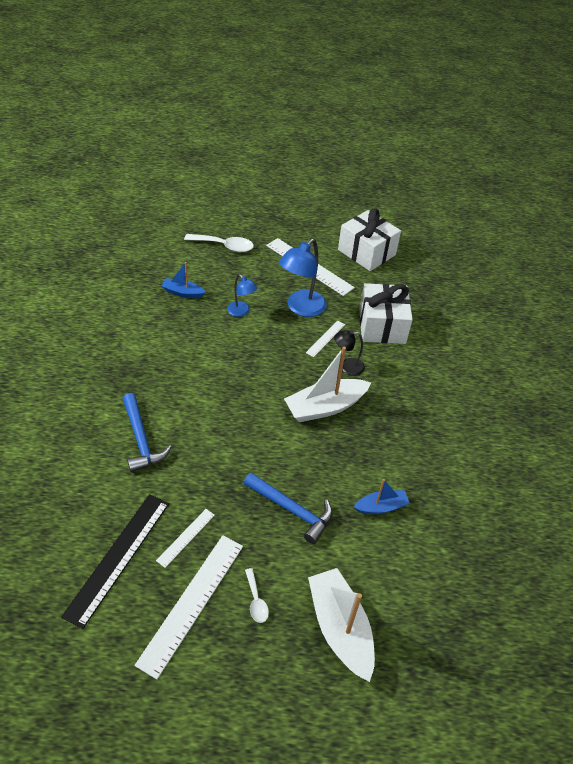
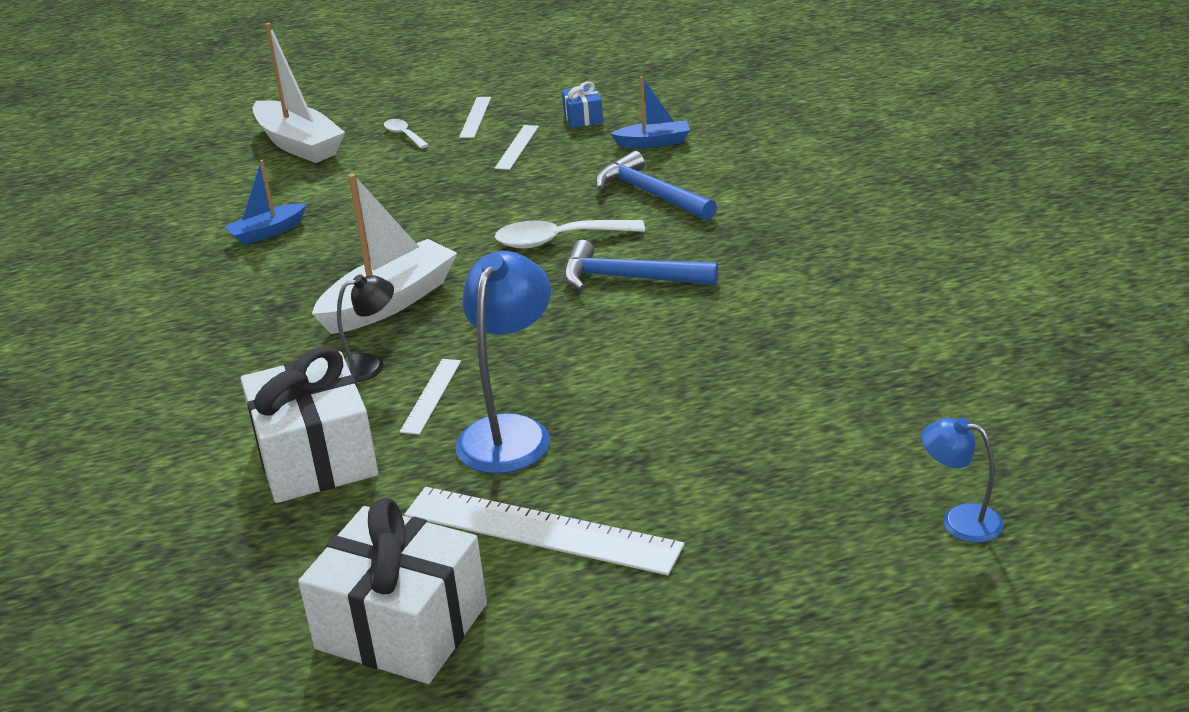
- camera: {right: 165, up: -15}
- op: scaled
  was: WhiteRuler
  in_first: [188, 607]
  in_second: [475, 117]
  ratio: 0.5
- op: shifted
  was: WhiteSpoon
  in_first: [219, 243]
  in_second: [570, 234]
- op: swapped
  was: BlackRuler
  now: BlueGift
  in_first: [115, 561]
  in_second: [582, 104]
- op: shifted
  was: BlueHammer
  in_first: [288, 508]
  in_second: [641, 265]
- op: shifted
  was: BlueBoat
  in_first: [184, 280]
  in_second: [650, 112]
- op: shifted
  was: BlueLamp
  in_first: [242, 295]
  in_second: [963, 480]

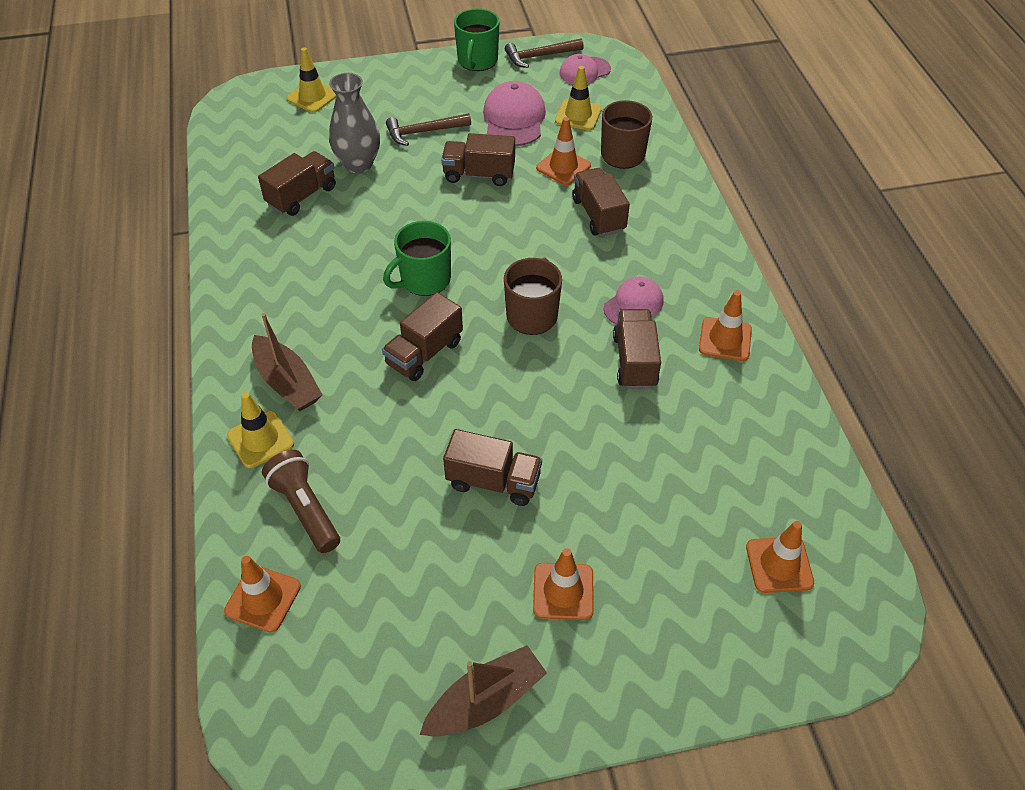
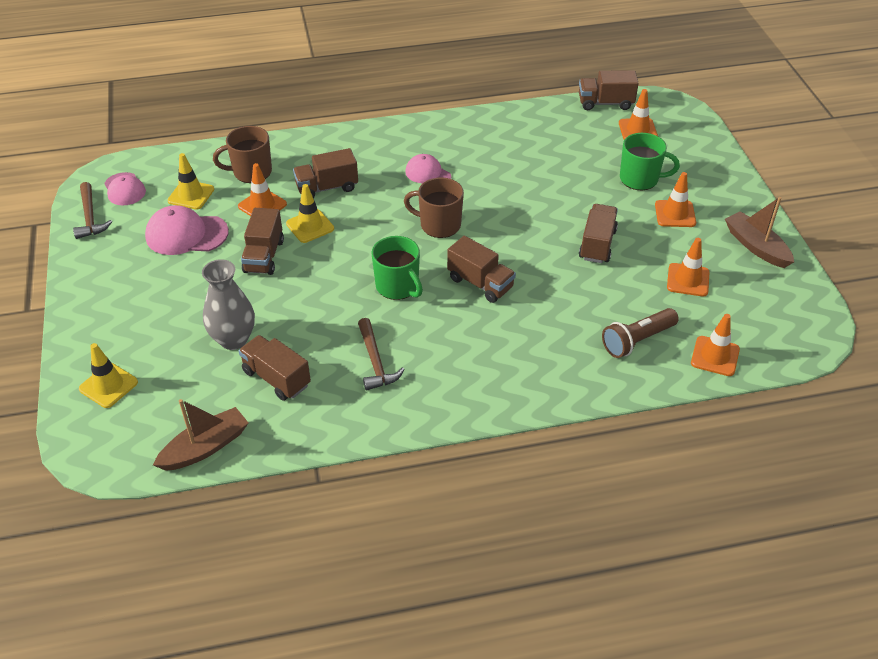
- camera: {right: -90, up: -5}
- op: shifted
  was: BrownBoat
  in_first: [287, 362]
  in_second: [200, 435]
- op: shifted
  was: YellowTrafficCone
  in_first: [260, 430]
  in_second: [310, 213]
- op: shifted
  was: BrownHammer
  in_first: [428, 129]
  in_second: [381, 354]
- op: shifted
  was: BrownTruck
  in_first: [637, 349]
  in_second: [609, 90]
- op: shifted
  was: GreenMug
  in_first: [476, 39]
  in_second: [650, 161]
- op: shifted
  was: OrangeTrafficCone
  in_first: [725, 325]
  in_second: [688, 267]

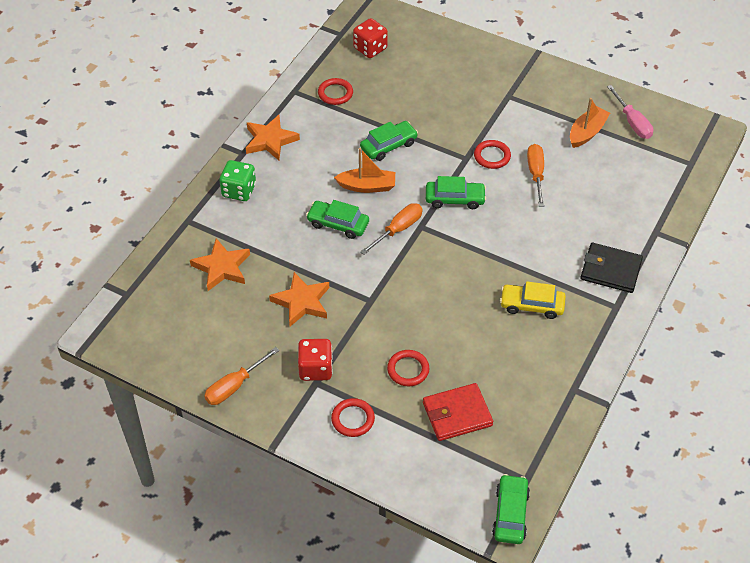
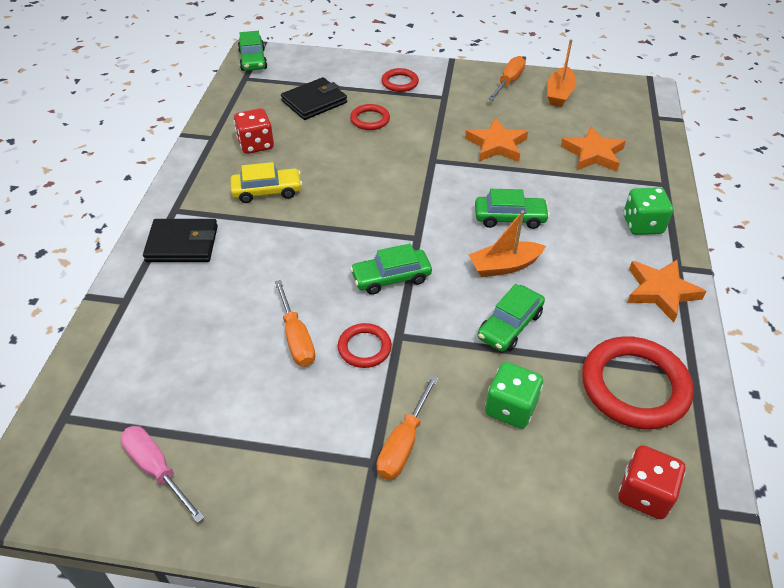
- camera: {right: 160, up: -5}
- op: shifted
  was: RedDice
  in_first: [315, 360]
  in_second: [254, 131]
- op: repainted
  was: RedWallet
  now: BlackWallet
  in_first: [458, 412]
  in_second: [314, 98]
- op: shifted
  was: OrangeScrewdriver
  in_first: [391, 229]
  in_second: [407, 427]
- op: new
  now: GreenDice
  in_second: [514, 395]
- op: shifted
  was: OrangeBoat
  in_first: [590, 123]
  in_second: [561, 73]
- op: scaled
  was: RedRing
  in_first: [335, 91]
  in_second: [638, 382]
  ratio: 1.92

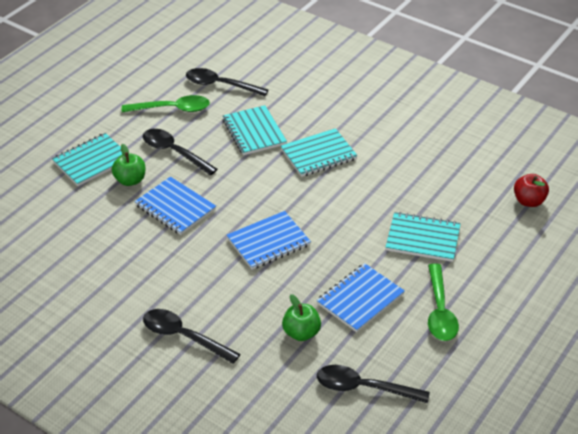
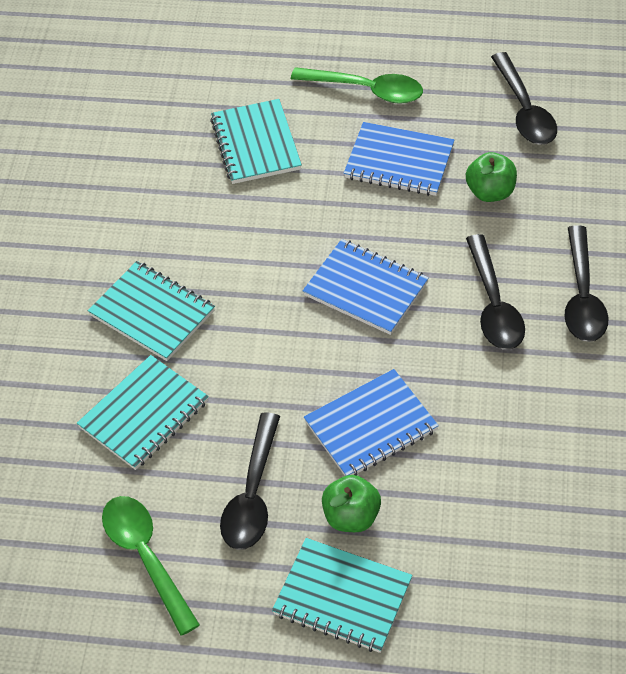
- camera: {right: -115, up: 10}
- op: rotated
  was: GreenSpoon
  in_first: [443, 302]
  in_second: [357, 85]
  clockwise: 45
- op: rotated
  was: BlueNotebook
  in_first: [175, 205]
  in_second: [371, 422]
  clockwise: 45
- op: shifted
  was: BlackSpoon
  in_first: [227, 82]
  in_second: [495, 292]
- op: gone
  was: RedApple
  in_first: [531, 190]

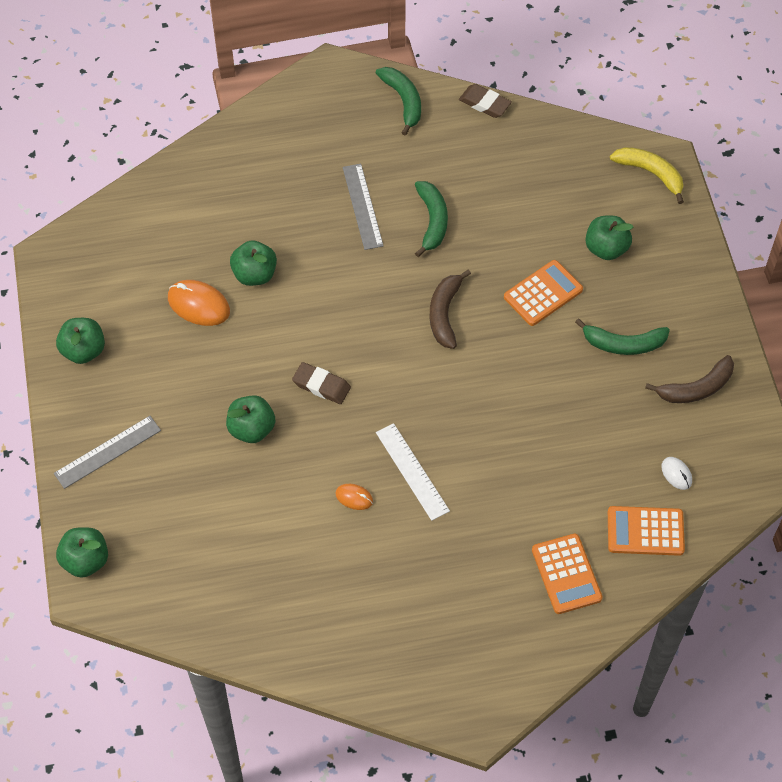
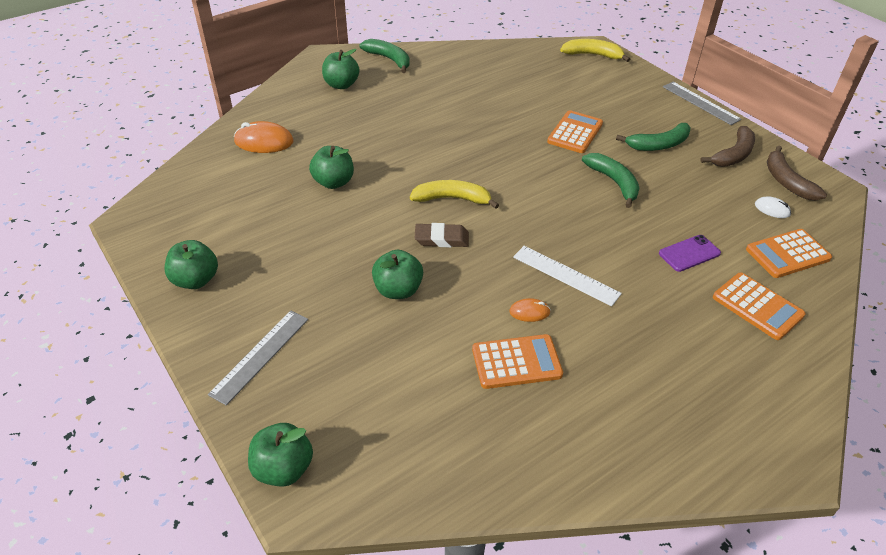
- camera: {right: -25, up: -15}
- op: shifted
  was: OrangeMouse
  in_first: [199, 303]
  in_second: [263, 137]
- op: shifted
  was: GreenApple
  in_first: [609, 238]
  in_second: [340, 69]
- op: new
  now: YellowBanana
  in_second: [454, 194]
- op: new
  now: OrangeCalculator
  in_second: [517, 361]
- op: shifted
  was: GreenBanana
  in_first: [431, 219]
  in_second: [610, 180]
- op: new
  now: PurplePhone
  in_second: [690, 253]
- op: shifted
  was: GreyRuler
  in_first: [363, 207]
  in_second: [702, 103]
- op: shifted
  was: BrownBanana
  in_first: [450, 309]
  in_second: [797, 173]
- op: gone
  was: BrownEraser
  in_first: [485, 101]

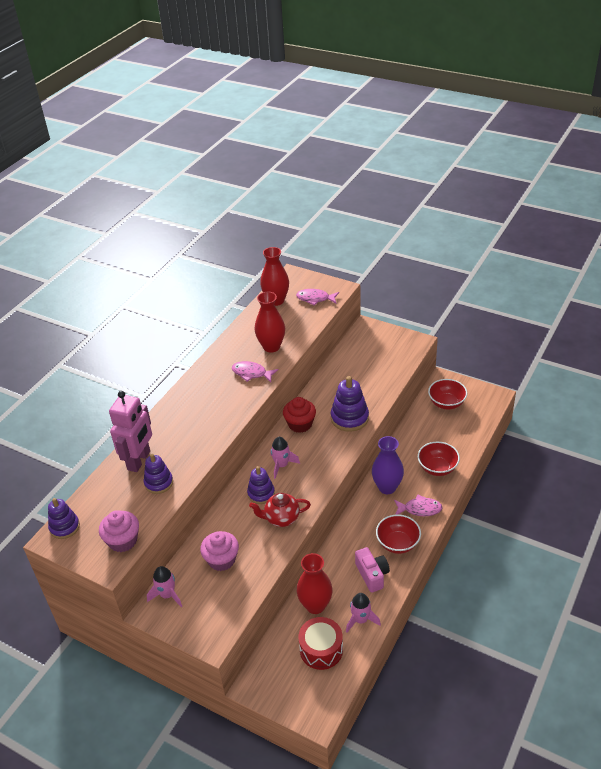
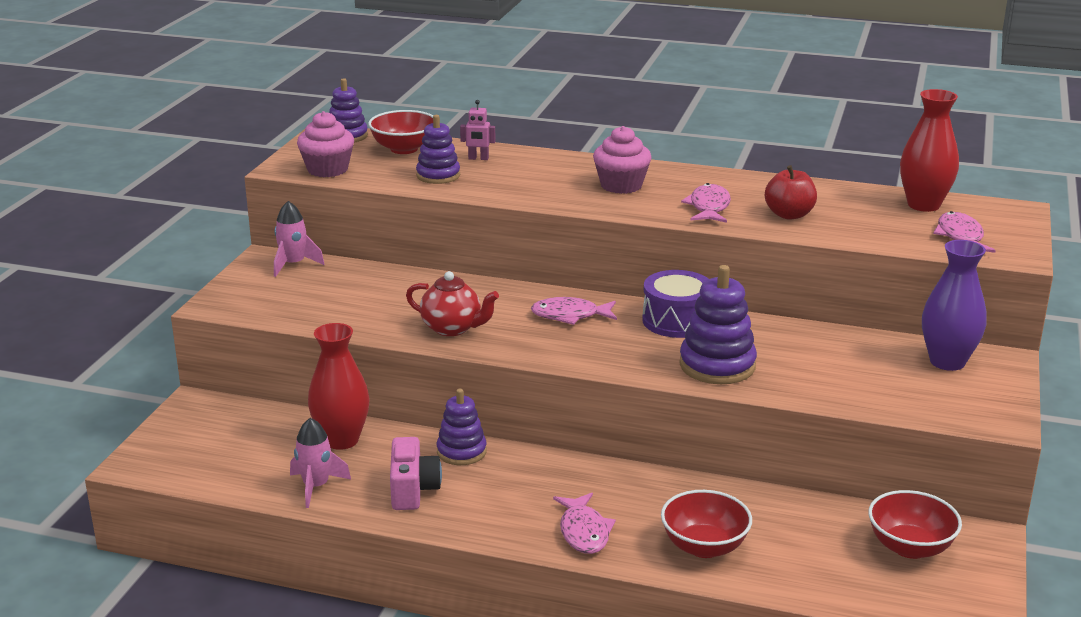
- camera: {right: 75, up: -15}
- op: shifted
  was: RedBowl
  in_first: [398, 534]
  in_second: [400, 132]
- op: rotated
  was: PinkCamera
  in_first: [372, 570]
  in_second: [416, 473]
  clockwise: -60
- op: rotated
  was: RedTeapot
  in_first: [280, 510]
  in_second: [452, 303]
  clockwise: 135
- op: shifted
  was: PurpleStackingToy
  in_first: [261, 485]
  in_second: [462, 427]
- op: scaled
  was: PinkRobot
  in_first: [130, 431]
  in_second: [478, 130]
  ratio: 0.43
- op: swapped
  was: PinkRocket
  now: PinkFish
  in_first: [285, 458]
  in_second: [574, 311]
- op: shifted
  was: PinkCupcake
  in_first: [219, 551]
  in_second: [622, 160]
- op: swapped
  was: RedCupcake
  now: PurpleDrum
  in_first: [299, 415]
  in_second: [675, 304]
- op: swapped
  was: RedVase
  now: RedApple
  in_first: [270, 322]
  in_second: [791, 192]
- op: shifted
  was: PurpleVase
  in_first: [388, 465]
  in_second: [954, 305]
- op: gone
  was: RedDrum
  in_first: [320, 643]

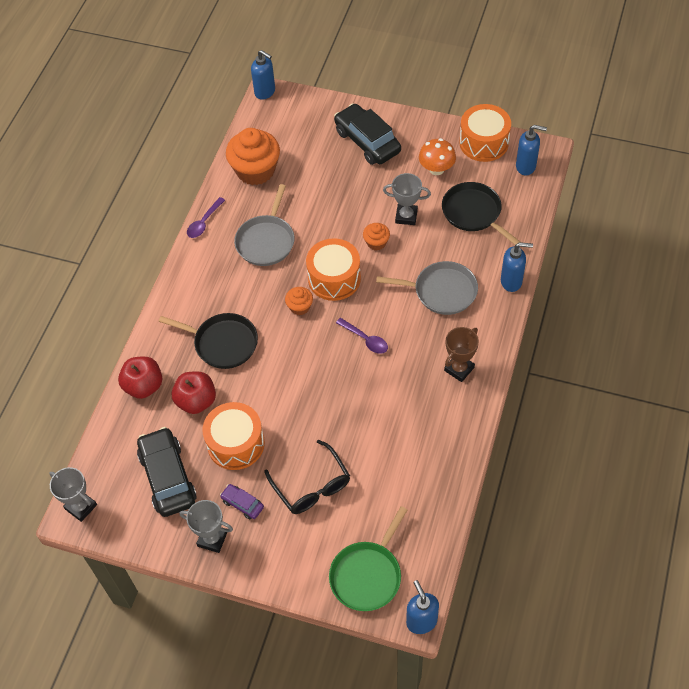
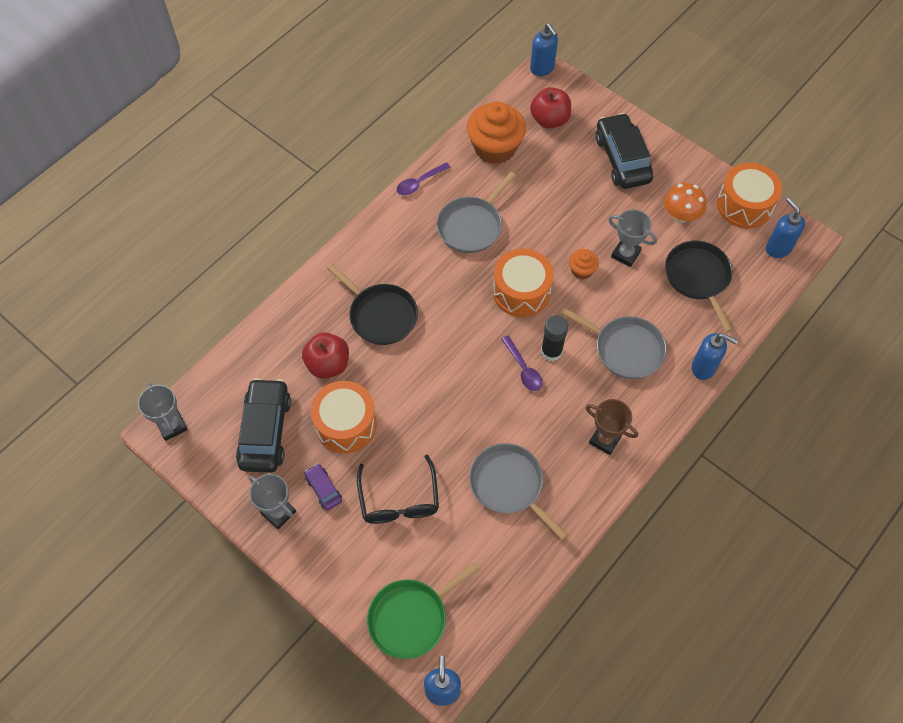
- camera: {right: 20, up: 5}
- op: new
  now: GreyPan
  in_second: [518, 491]
- op: shifted
  was: RedApple
  in_first: [140, 377]
  in_second: [550, 107]
- op: new
  now: BlackGlueStick
  in_second: [554, 338]
- op: rotated
  was: BrownTrophy
  in_first: [461, 354]
  in_second: [612, 427]
  clockwise: 60
- op: rotated
  was: BlueSoapDispenser
  in_first: [531, 150]
  in_second: [785, 228]
  clockwise: -150
- op: gone
  was: OrangeCupcake
  in_first: [299, 301]

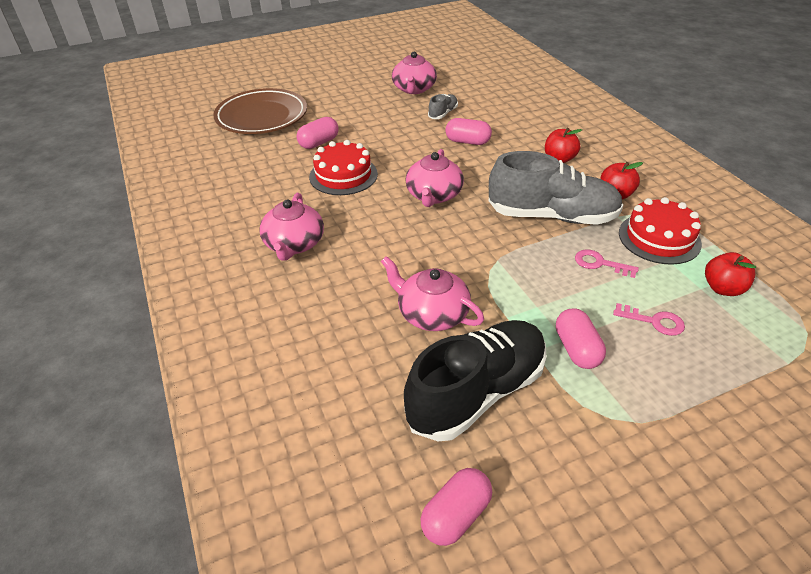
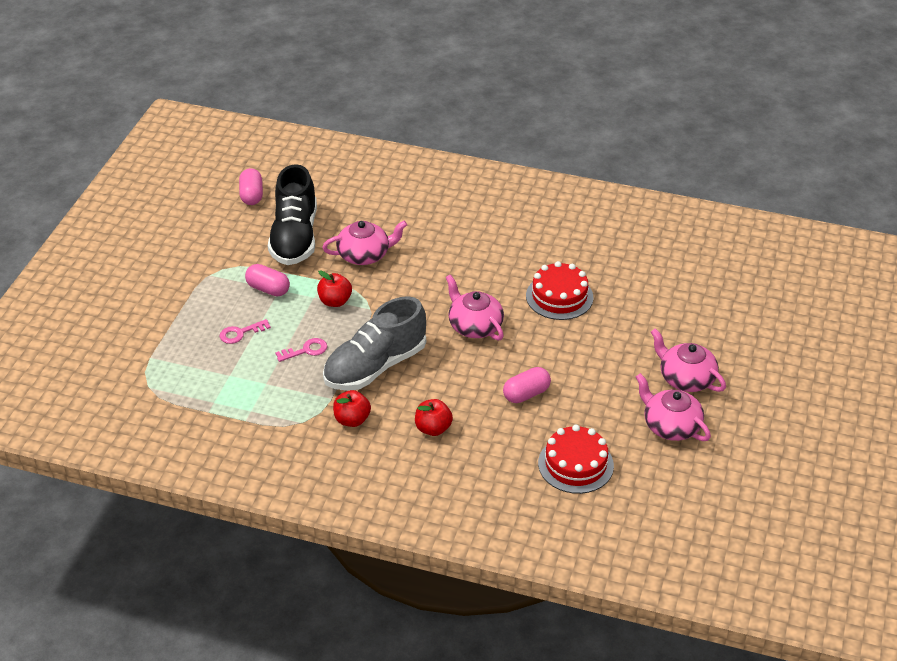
- camera: {right: 130, up: 0}
- op: shifted
  was: RedApple
  in_first: [730, 274]
  in_second: [334, 288]
- op: shifted
  was: RedCake
  in_first: [660, 231]
  in_second: [576, 459]
- op: shifted
  was: PinkTeapot
  in_first: [291, 227]
  in_second: [688, 360]
- op: gone
  was: BrownPlate
  in_first: [260, 111]
- op: gone
  was: PinkCapsule
  in_first: [317, 133]
- op: gone
  was: GreyShoe
  in_first: [443, 106]

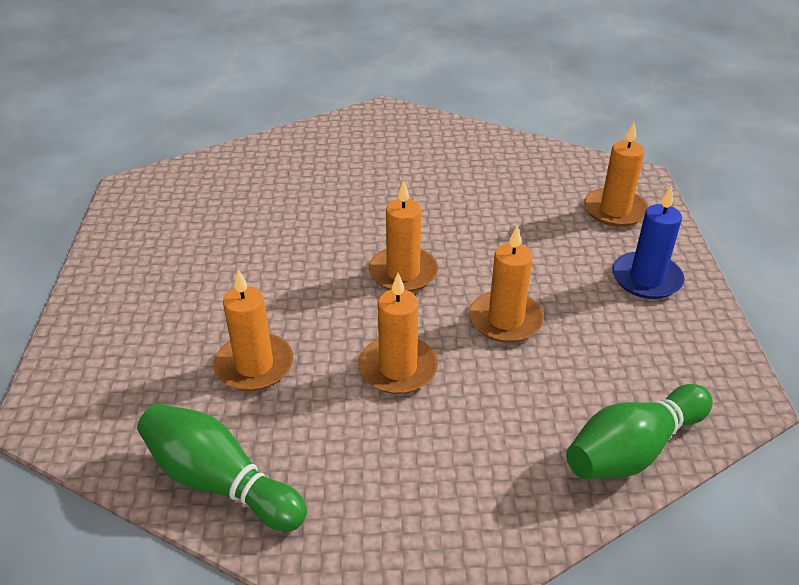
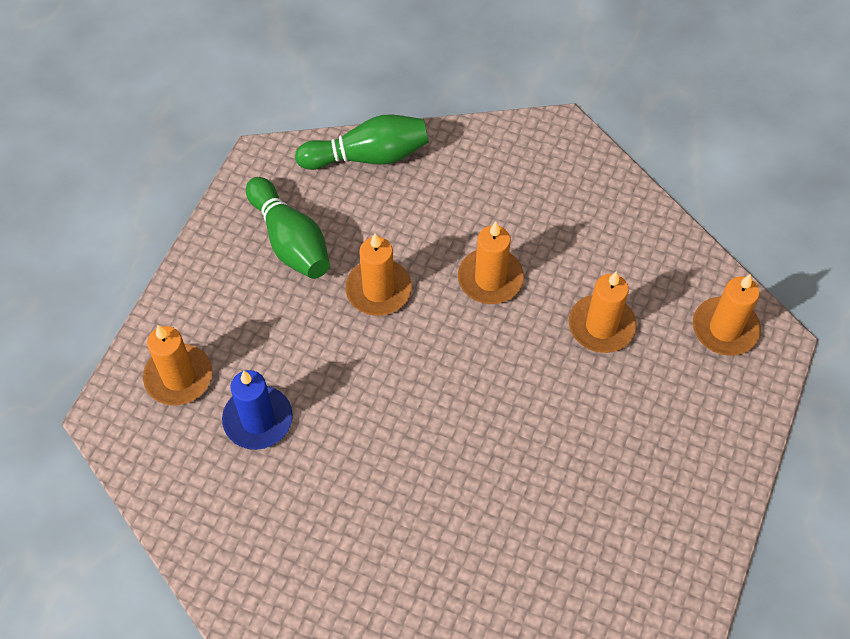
- camera: {right: -155, up: 20}
- op: shifted
  was: BlueCandle
  in_first: [648, 242]
  in_second: [257, 410]
- op: shifted
  was: GreenBowlingPin
  in_first: [222, 467]
  in_second: [288, 228]
- op: shifted
  was: OrangeCandle
  in_first: [403, 236]
  in_second: [727, 315]

